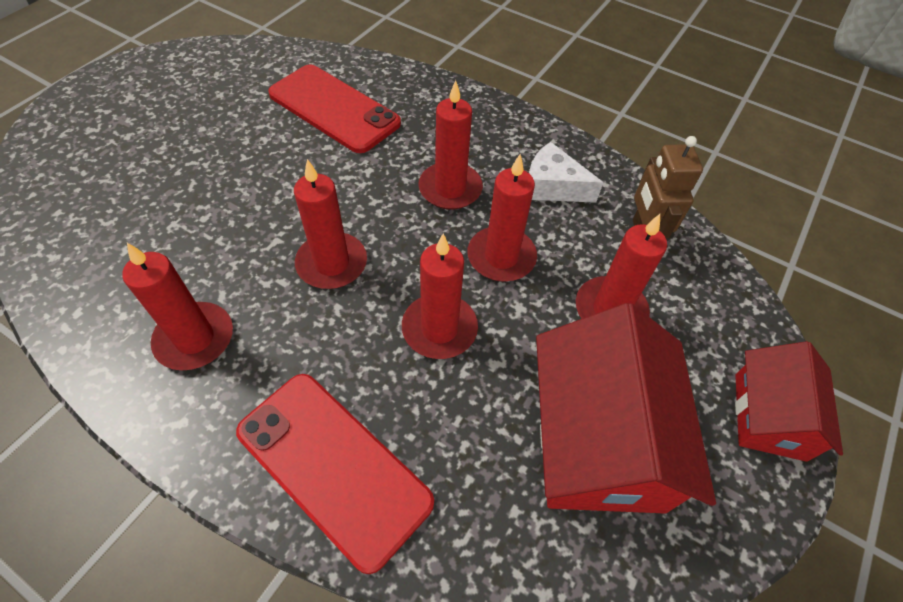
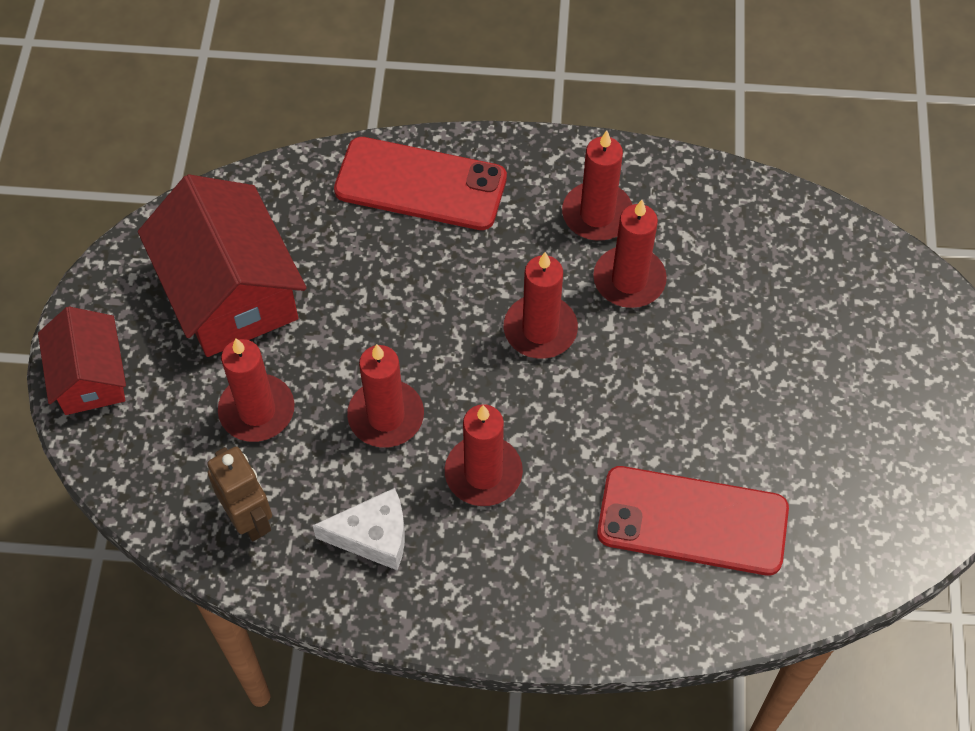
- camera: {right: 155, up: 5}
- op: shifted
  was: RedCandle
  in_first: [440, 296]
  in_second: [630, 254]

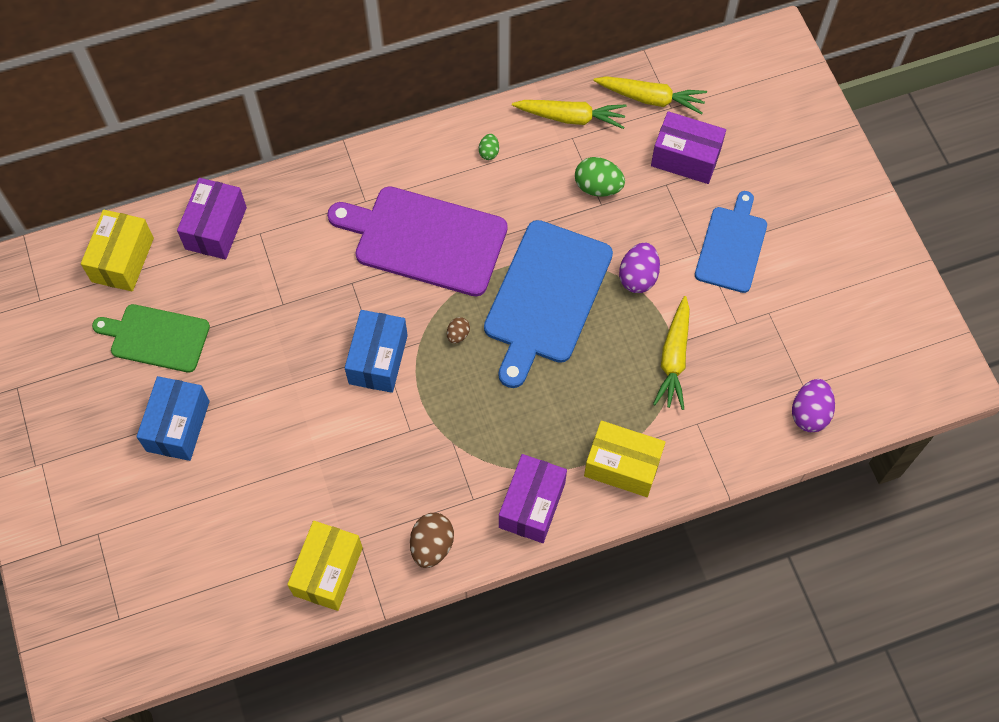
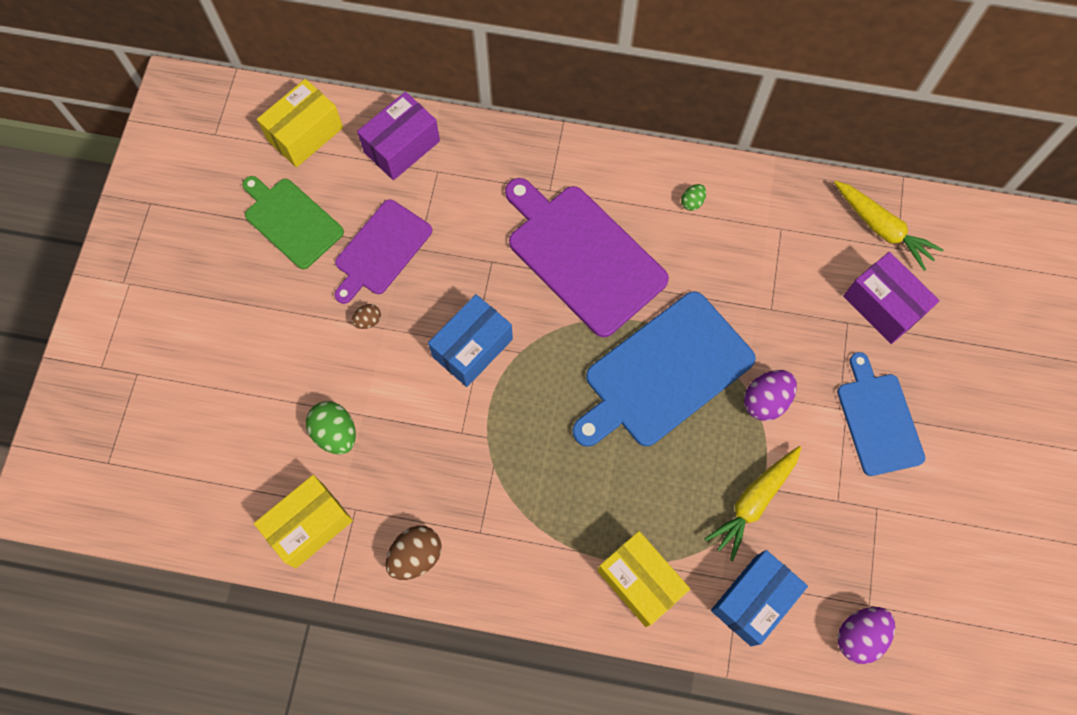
- camera: {right: 30, up: 5}
- op: shifted
  was: GreenEgg
  in_first: [600, 177]
  in_second: [331, 427]
- op: new
  now: PurpleCuttingBoard
  in_second: [383, 251]
- op: shifted
  was: BrownEgg
  in_first: [458, 330]
  in_second: [366, 316]
- op: shifted
  was: BlueBox
  in_first: [173, 418]
  in_second: [759, 598]
- op: rotated
  was: BlueCuttingBoard
  in_first: [731, 242]
  in_second: [881, 414]
  clockwise: -60
- op: gone
  was: PurpleBox
  in_first: [533, 498]
- op: gone
  was: YellowCarrot
  in_first: [569, 114]

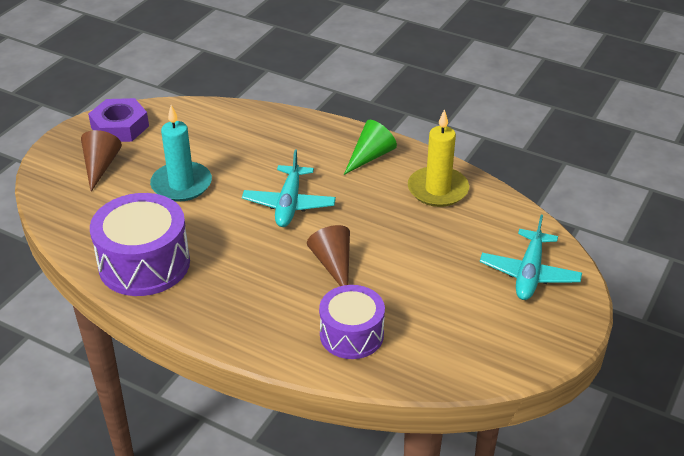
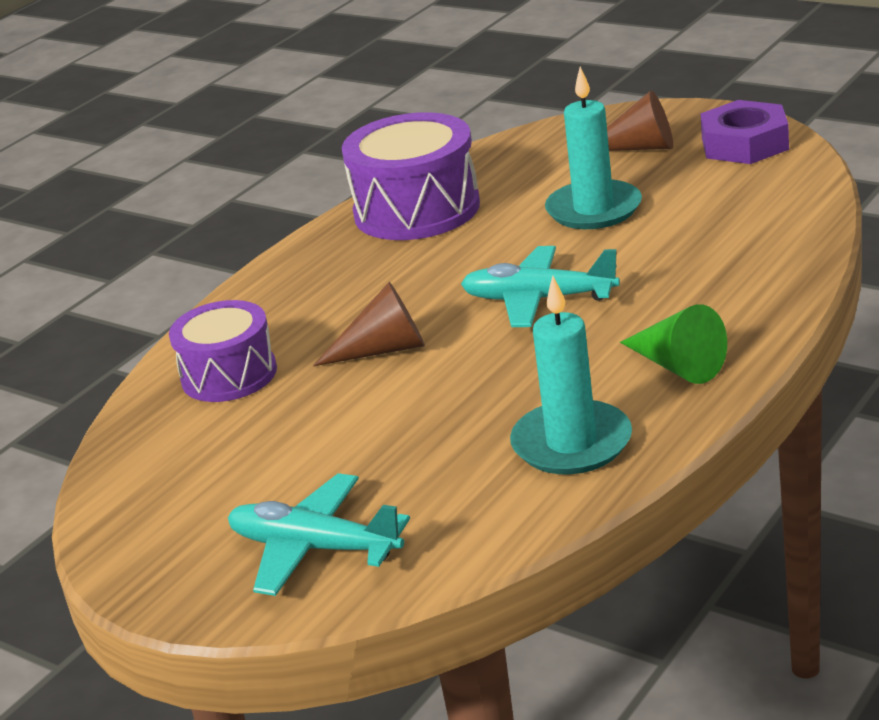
- camera: {right: 100, up: -10}
- op: repainted
  was: YellowCandle
  now: TurquoiseCandle
  in_first: [438, 158]
  in_second: [571, 375]

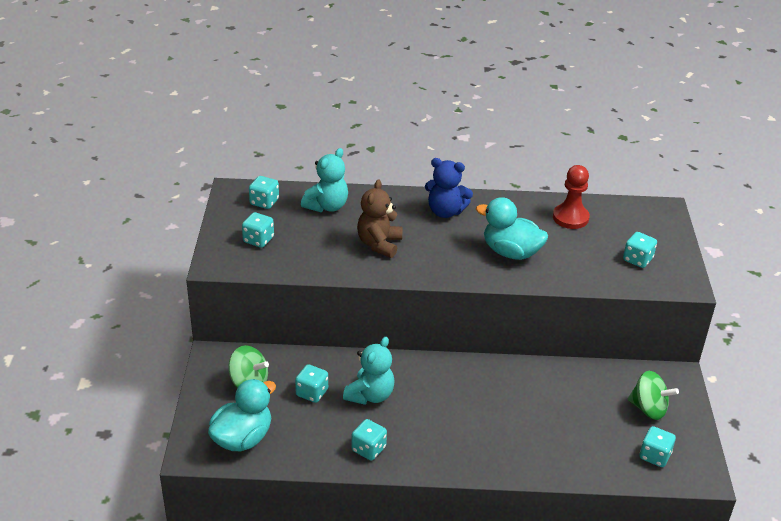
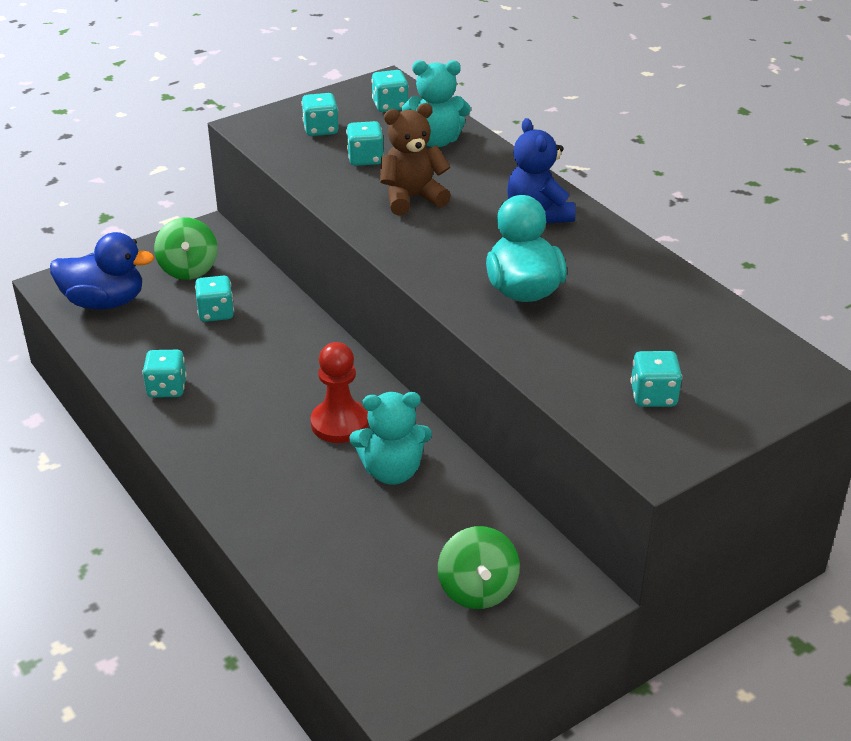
- camera: {right: 55, up: 0}
- op: repainted
  was: TurquoiseDuck
  now: BlueDuck
  in_first: [242, 415]
  in_second: [102, 271]
- op: shifted
  was: RedPawn
  in_first: [571, 197]
  in_second: [339, 392]
- op: shifted
  was: TurquoiseDice
  in_first: [658, 446]
  in_second: [365, 143]
- op: shifted
  was: TurquoiseTeddyBear
  in_first: [369, 371]
  in_second: [390, 438]

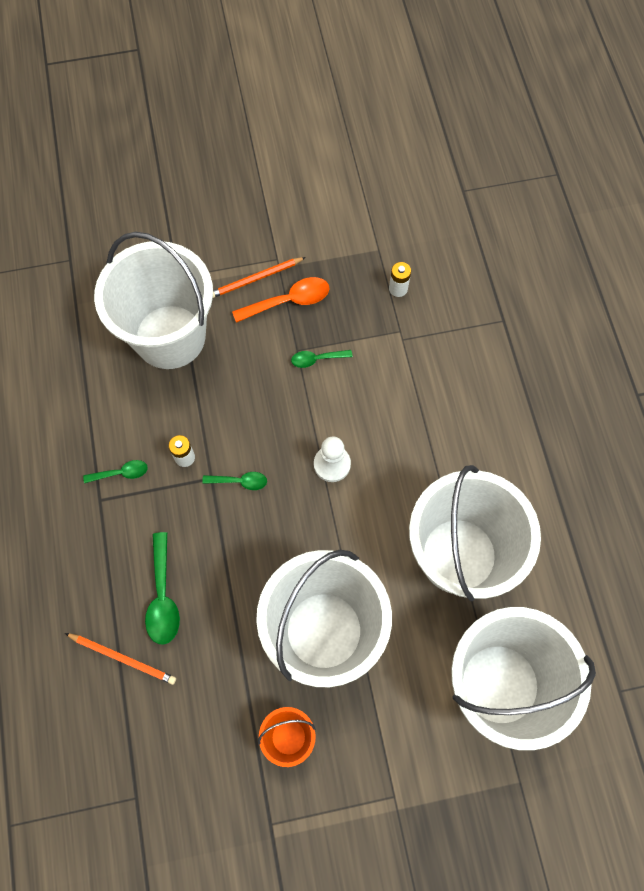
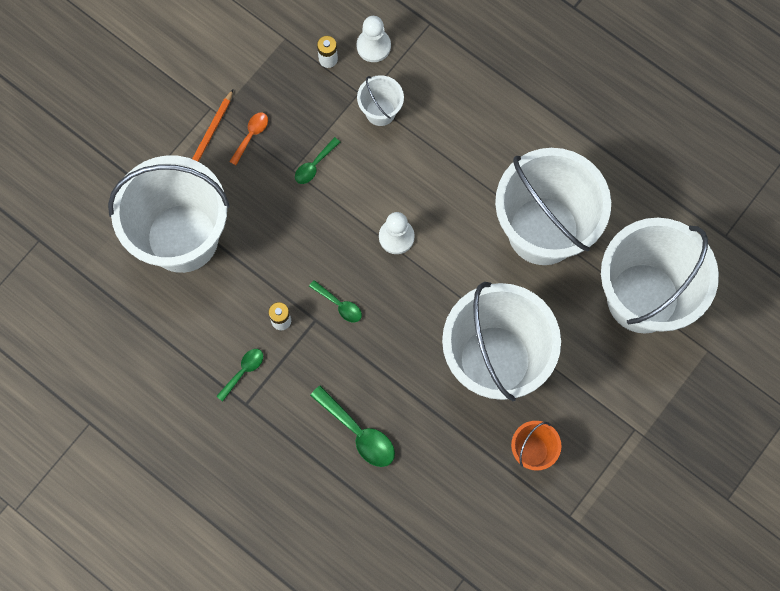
- camera: {right: -40, up: 5}
- op: scaled
  was: OrangeSpoon
  in_first: [281, 300]
  in_second: [248, 138]
  ratio: 0.6
- op: rotated
  was: GreenSpoon
  in_first: [234, 481]
  in_second: [335, 301]
  clockwise: 75
- op: new
  now: WhitePawn
  in_second: [374, 39]
- op: new
  now: WhiteBucket
  in_second: [380, 100]
- op: gone
  was: OrangePencil
  in_first: [120, 659]

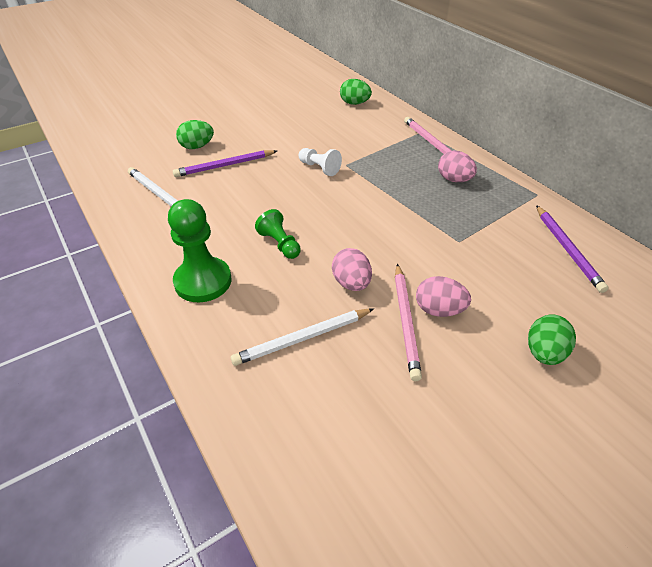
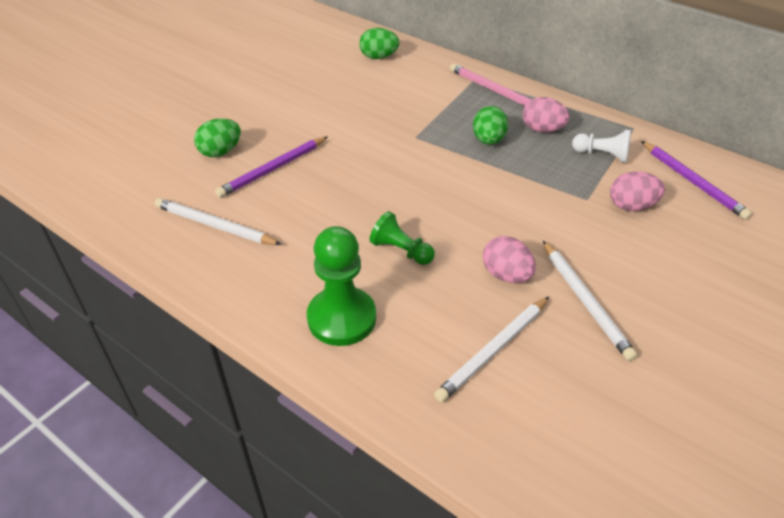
- camera: {right: -20, up: 0}
- op: shifted
  was: GreenEgg
  in_first: [552, 340]
  in_second: [490, 125]
- op: repainted
  was: PinkPencil
  now: WhitePencil
  in_first: [408, 322]
  in_second: [590, 301]
- op: shifted
  was: WhitePawn
  in_first: [320, 162]
  in_second: [601, 146]
- op: shifted
  was: PinkEgg
  in_first: [443, 296]
  in_second: [637, 191]

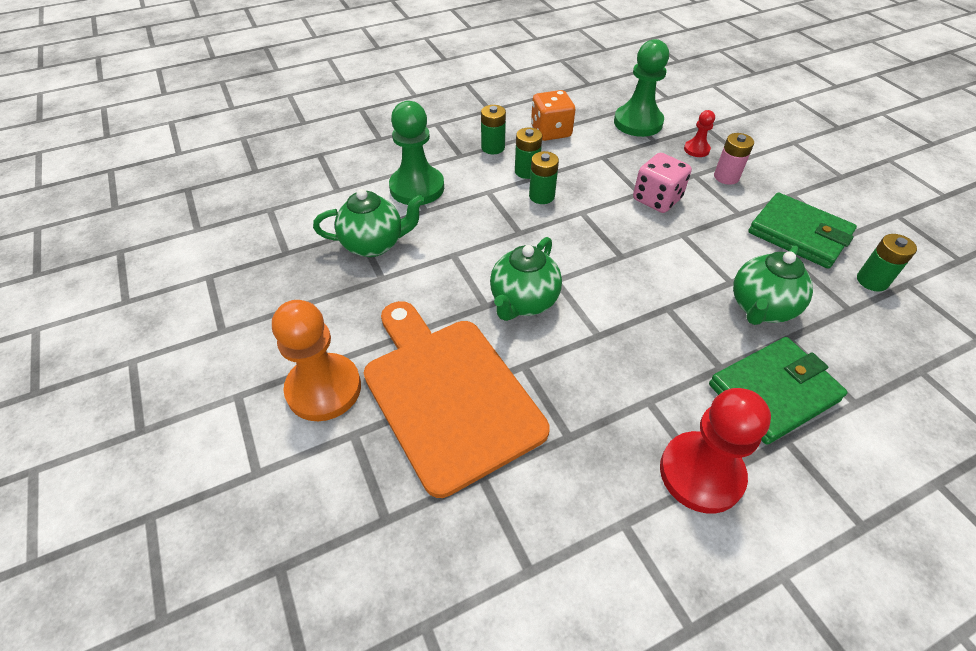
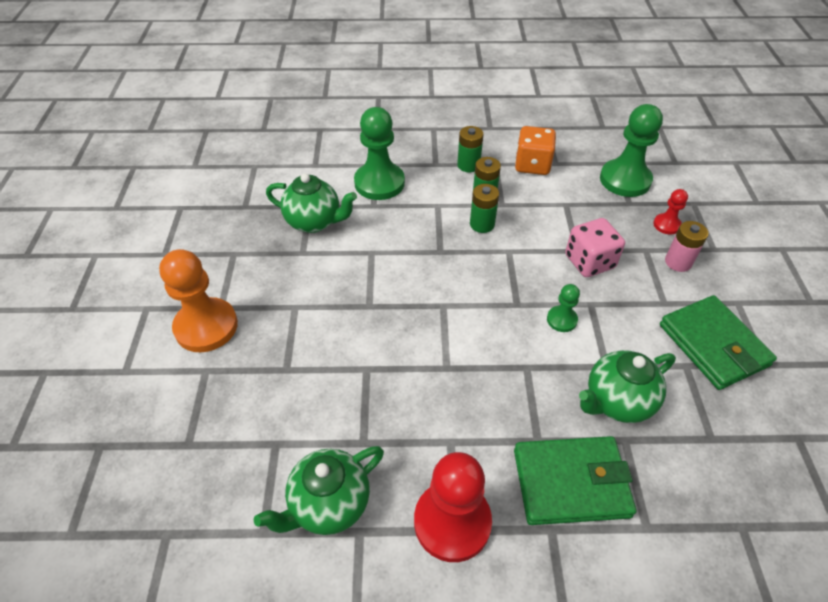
- camera: {right: 25, up: 0}
- op: shifted
  was: GreenTeapot
  in_first: [526, 279]
  in_second: [319, 490]
- op: new
  now: GreenPawn
  in_second: [563, 308]
- op: gone
  was: OrangeCuttingBoard
  in_first: [457, 399]
- op: gone
  was: GreenBattery
  in_first: [887, 263]

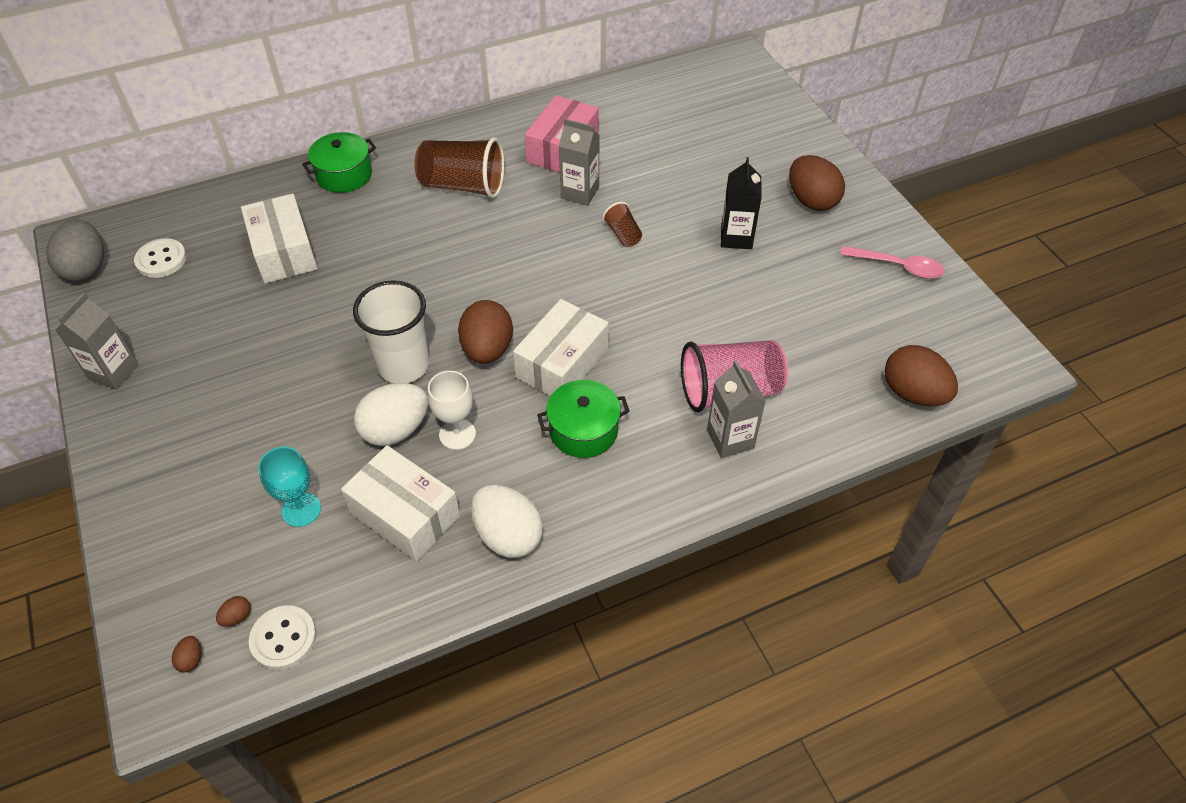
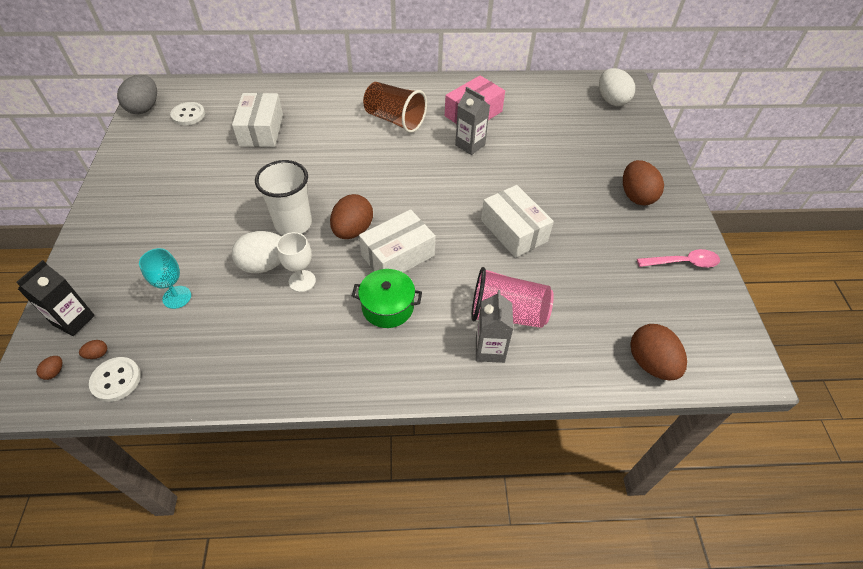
- camera: {right: 20, up: 0}
- op: shifted
  was: BlackCarton
  in_first: [741, 203]
  in_second: [55, 298]
- op: shifted
  was: WhiteBox
  in_first: [400, 503]
  in_second: [517, 221]
- op: shifted
  was: WhiteEgg
  in_first: [507, 521]
  in_second: [617, 87]
- op: rotated
  was: PinkSpoon
  in_first: [892, 262]
  in_second: [678, 258]
  clockwise: -45
- op: gone
  was: GreyCarton
  in_first: [96, 341]
- op: gone
  was: GreenPot
  in_first: [339, 162]
- op: gone
  was: BrownCup
  in_first: [622, 224]

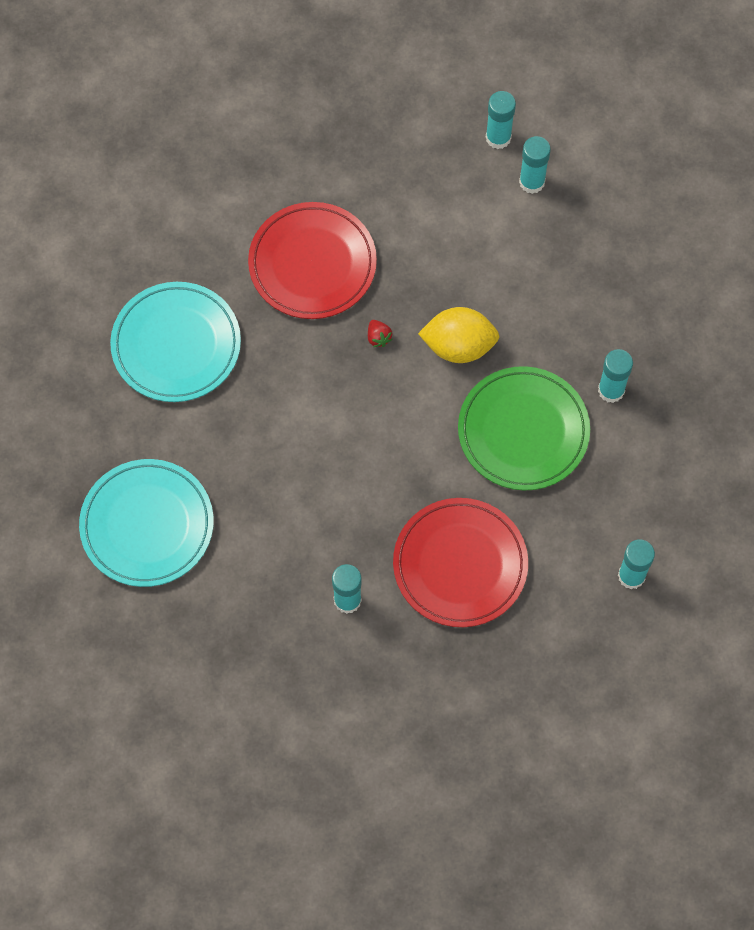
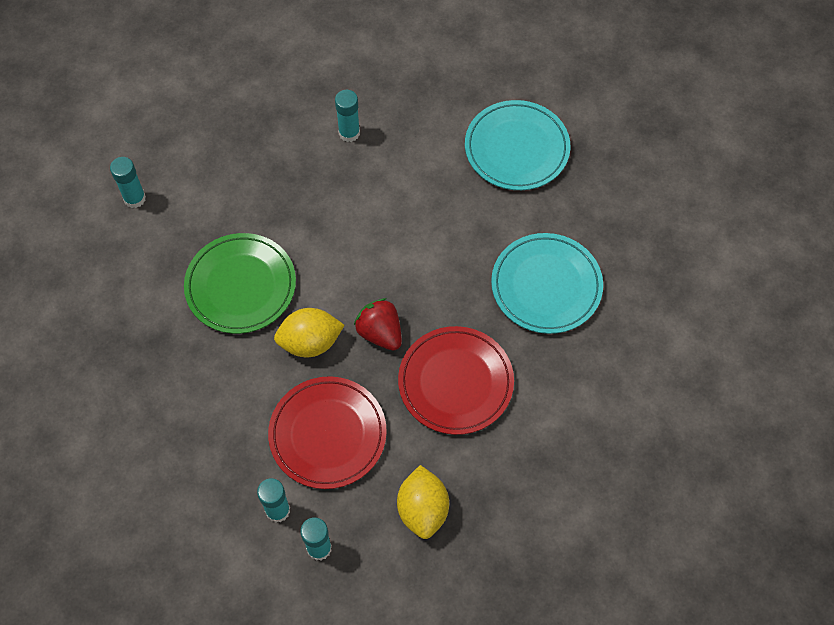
- camera: {right: 165, up: -5}
- op: shifted
  was: RedPlate
  in_first: [460, 562]
  in_second: [327, 432]
- op: scaled
  was: RedStrawberry
  in_first: [380, 333]
  in_second: [378, 324]
  ratio: 2.02
- op: new
  now: YellowLemon
  in_second: [423, 502]
- op: gone
  was: TurquoiseGlueStick
  in_first: [615, 376]

